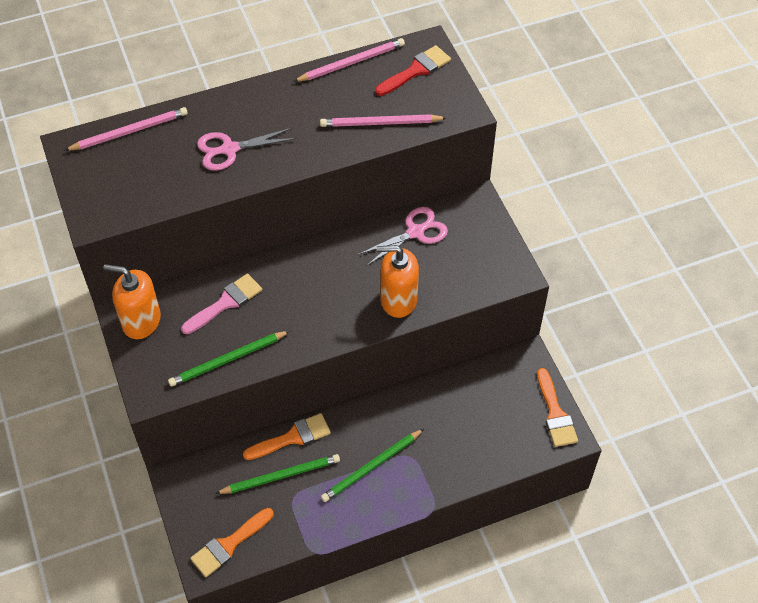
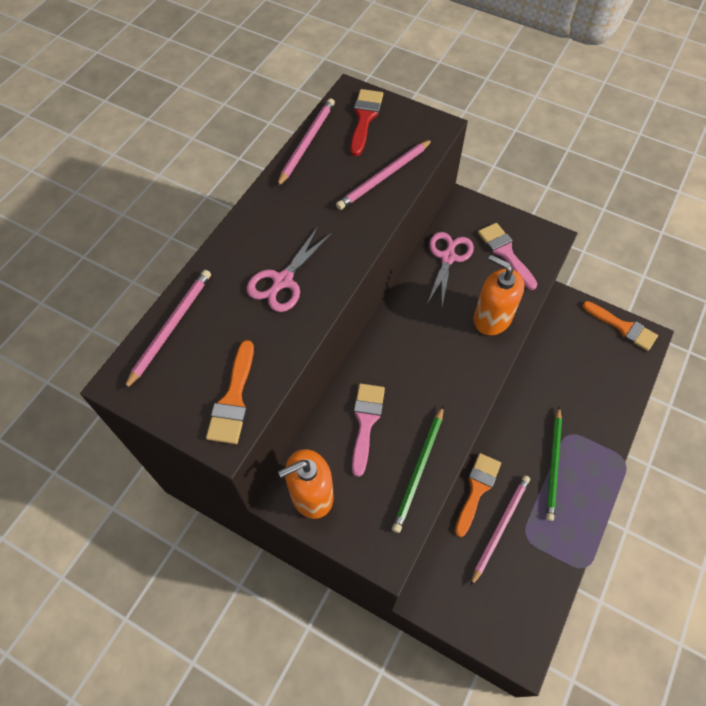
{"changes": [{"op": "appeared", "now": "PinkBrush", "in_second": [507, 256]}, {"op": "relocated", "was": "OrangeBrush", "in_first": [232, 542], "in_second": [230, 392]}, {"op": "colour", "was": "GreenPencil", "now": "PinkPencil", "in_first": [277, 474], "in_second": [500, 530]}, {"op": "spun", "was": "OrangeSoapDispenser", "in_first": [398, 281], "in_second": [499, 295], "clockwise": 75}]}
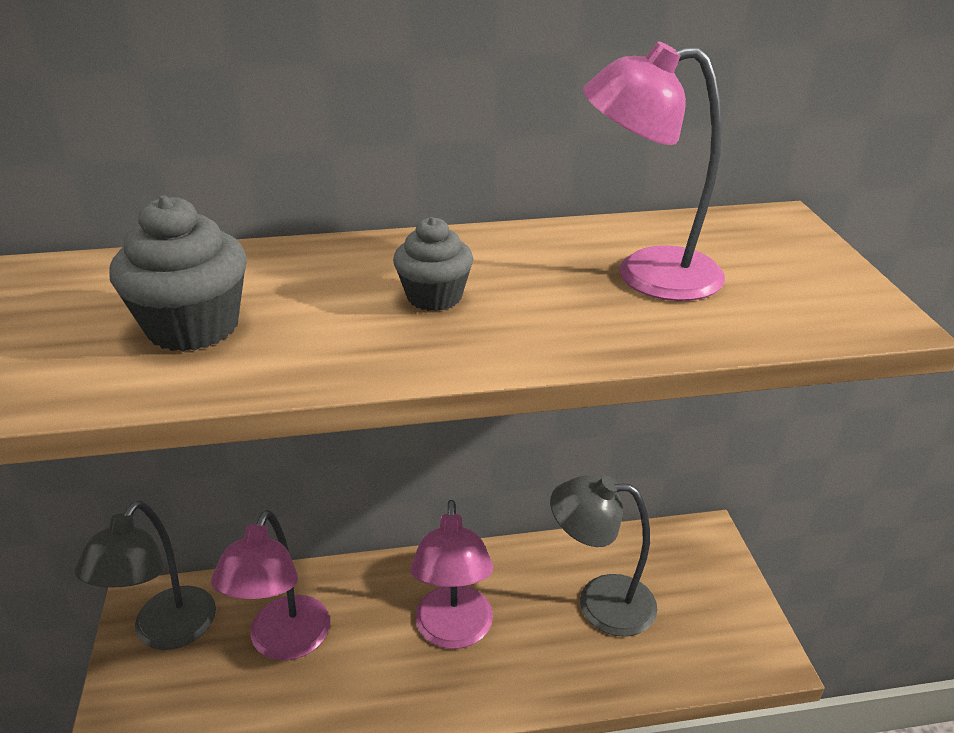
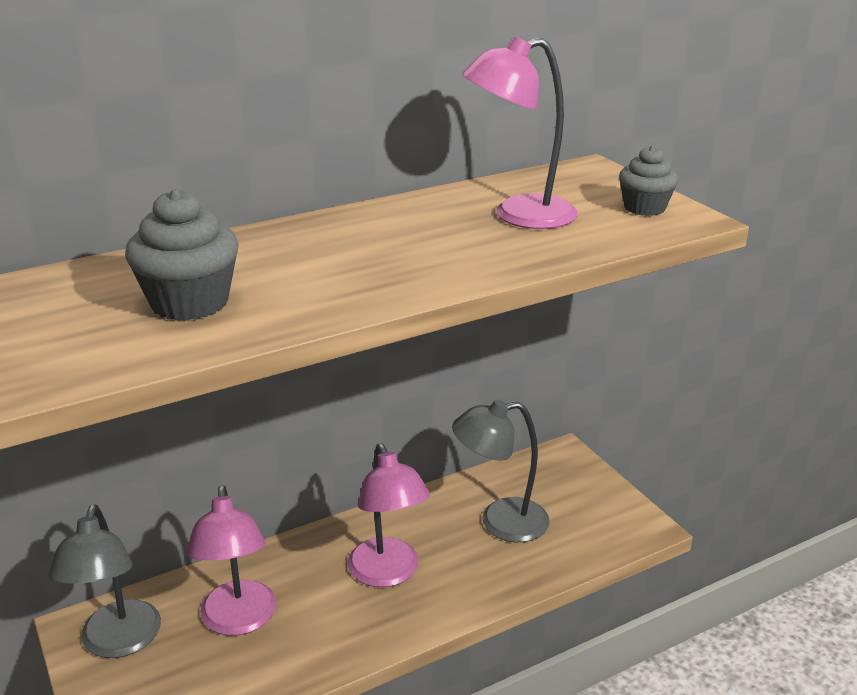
{"changes": [{"op": "relocated", "was": "GreyCupcake", "in_first": [433, 264], "in_second": [648, 181]}]}
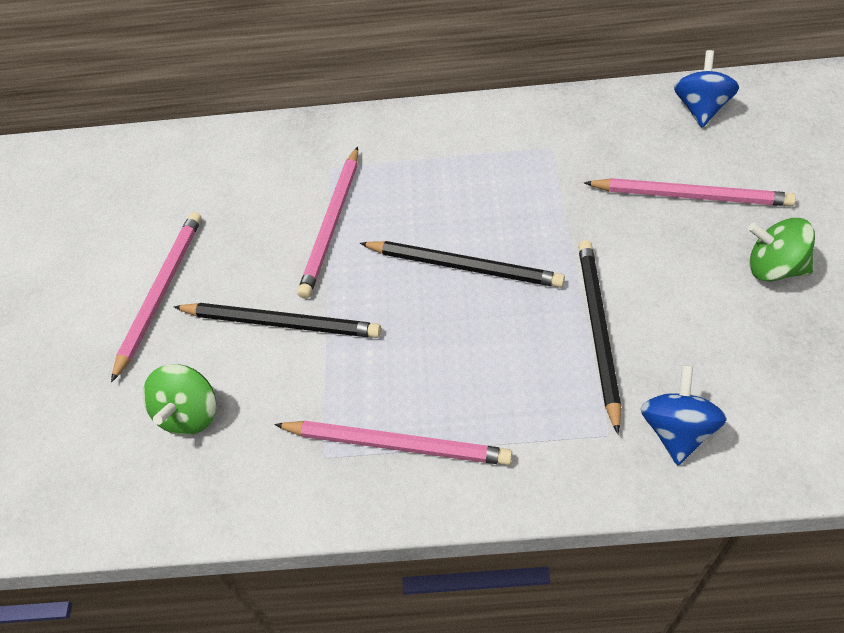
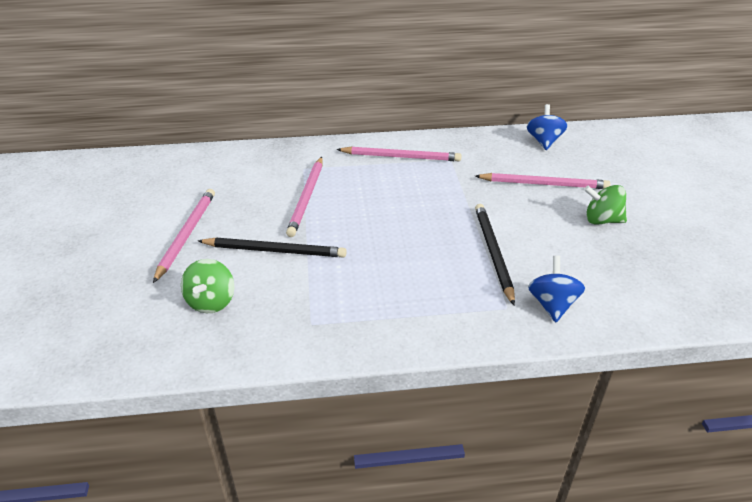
{"changes": [{"op": "missing", "was": "BlackPencil", "in_first": [462, 264]}, {"op": "relocated", "was": "PinkPencil", "in_first": [393, 443], "in_second": [398, 154]}]}
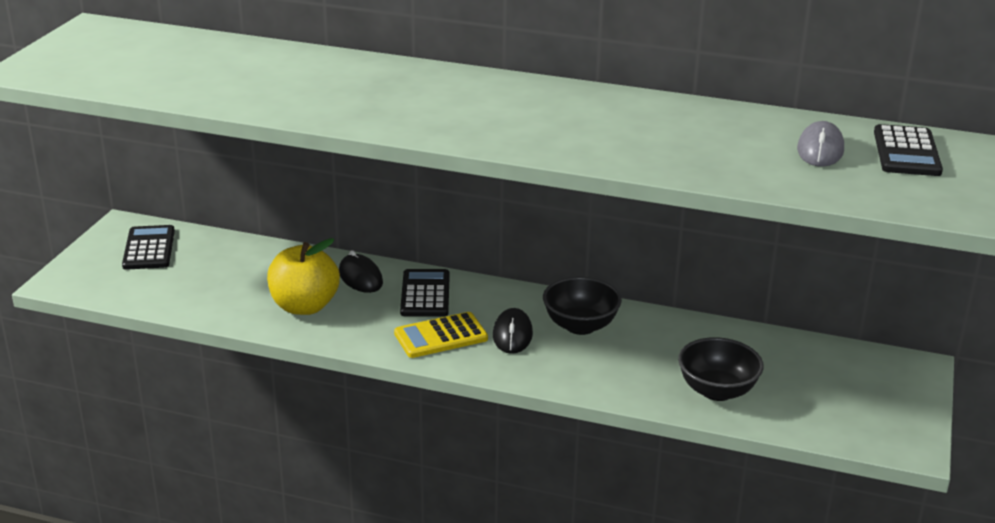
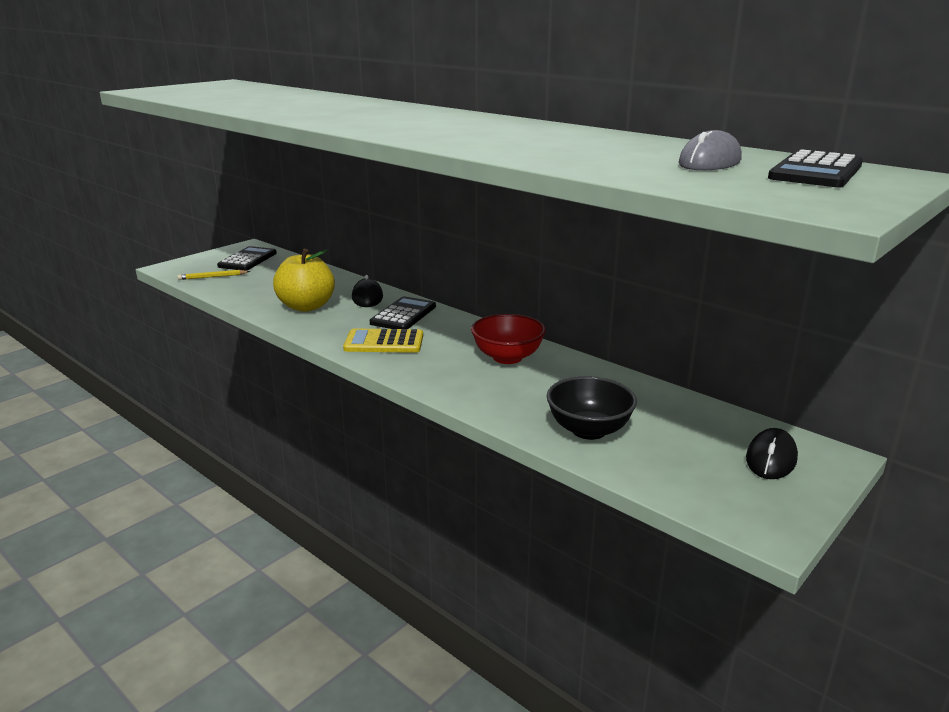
{"changes": [{"op": "appeared", "now": "YellowPencil", "in_second": [213, 275]}, {"op": "relocated", "was": "BlackMouse", "in_first": [513, 331], "in_second": [772, 453]}, {"op": "colour", "was": "BlackBowl", "now": "RedBowl", "in_first": [582, 306], "in_second": [508, 339]}]}
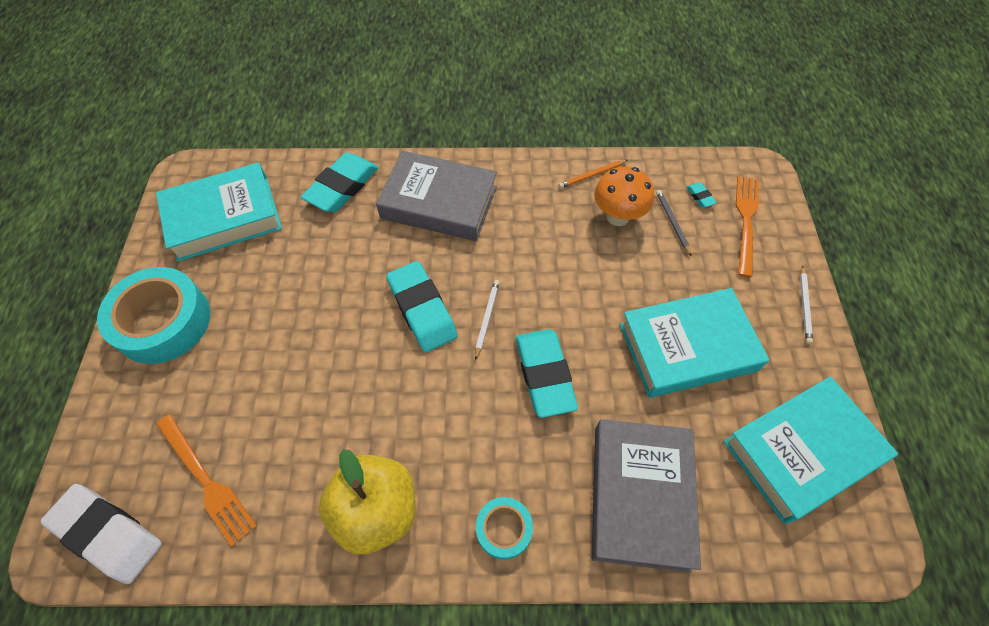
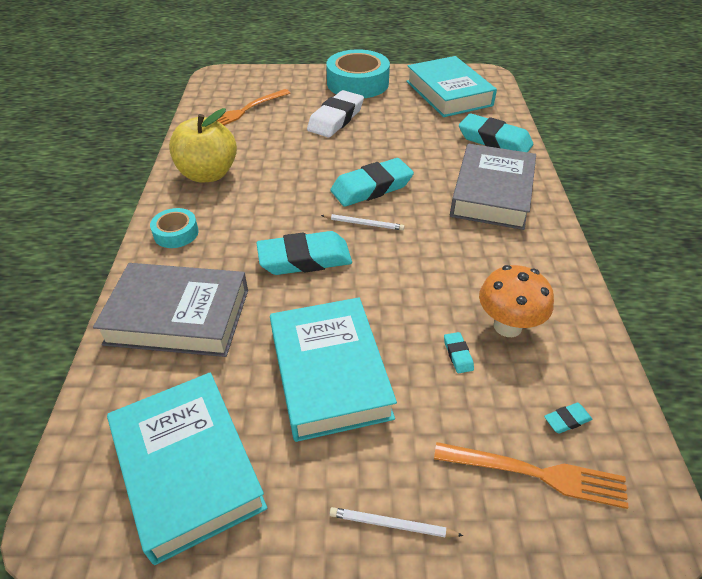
{"changes": [{"op": "missing", "was": "OrangePencil", "in_first": [593, 174]}, {"op": "missing", "was": "GreyPencil", "in_first": [674, 223]}, {"op": "appeared", "now": "TurquoiseEraser", "in_second": [459, 352]}, {"op": "relocated", "was": "WhiteEraser", "in_first": [101, 534], "in_second": [335, 113]}]}
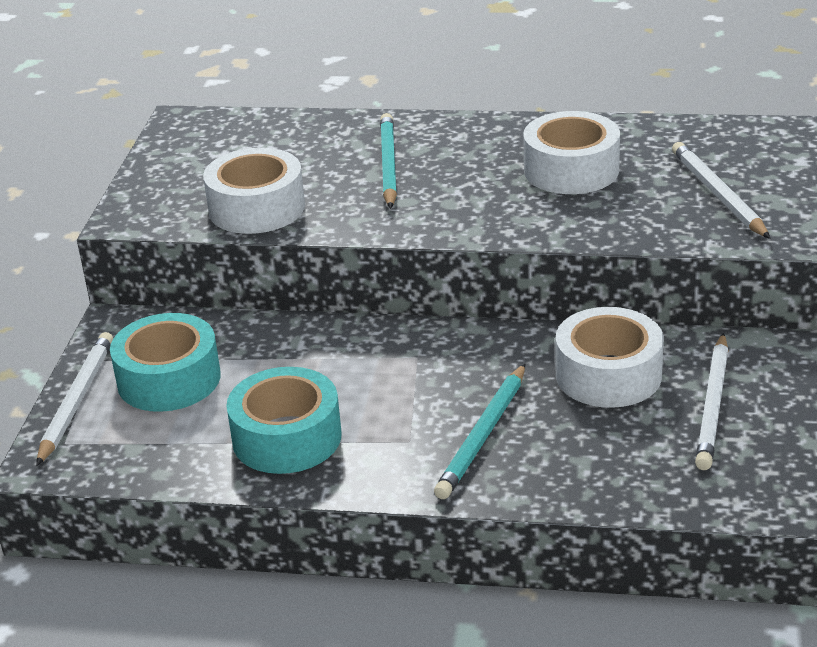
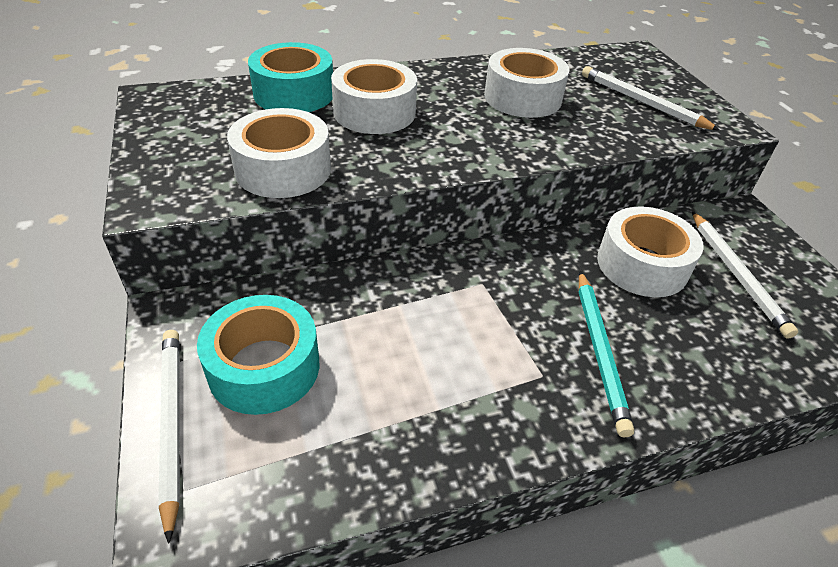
{"changes": [{"op": "relocated", "was": "TurquoiseTape", "in_first": [284, 420], "in_second": [290, 77]}, {"op": "exchanged", "was": "TurquoisePencil", "now": "WhiteTape", "in_first": [388, 161], "in_second": [374, 96]}]}
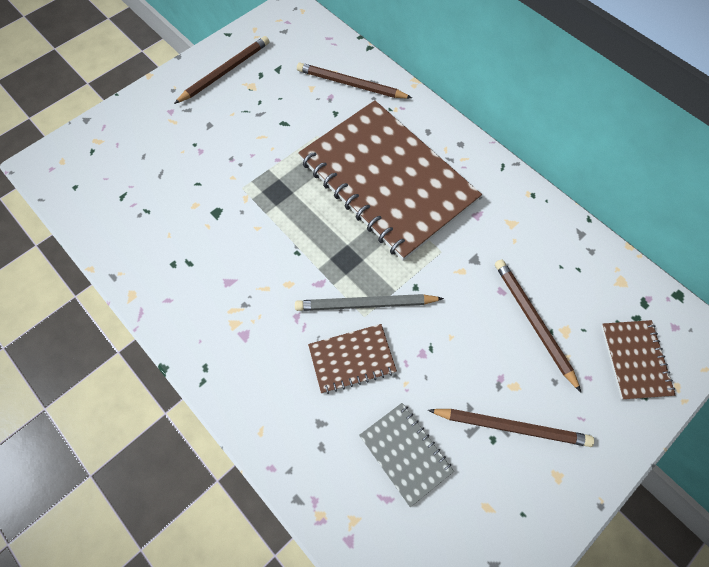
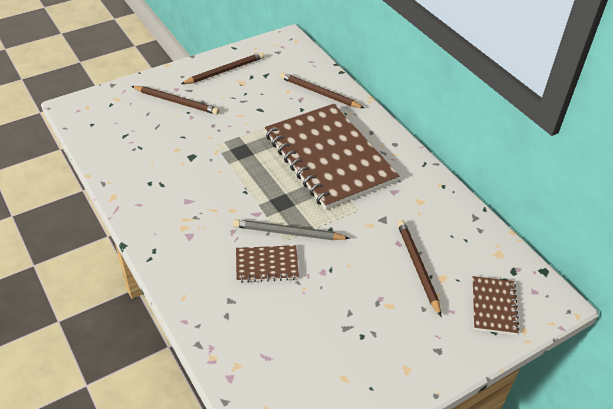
{"changes": [{"op": "missing", "was": "GreyNotebook", "in_first": [406, 455]}, {"op": "relocated", "was": "BrownPencil", "in_first": [511, 428], "in_second": [175, 100]}]}
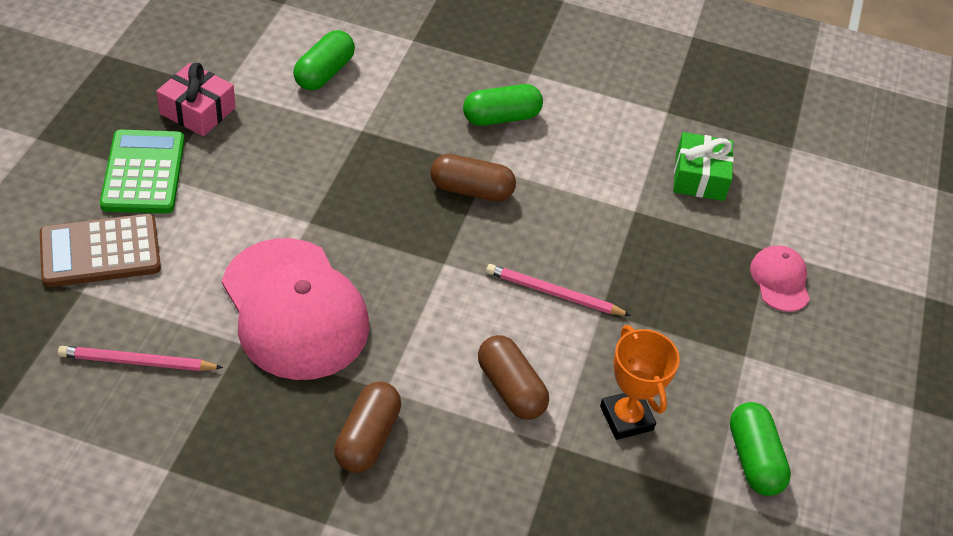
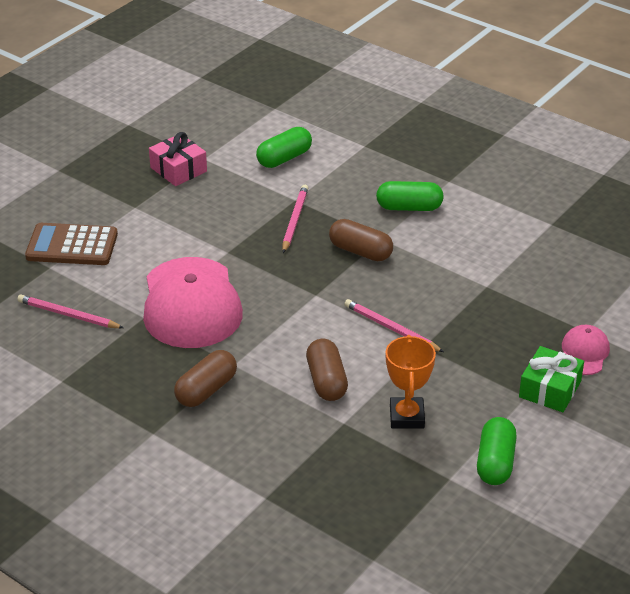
{"changes": [{"op": "missing", "was": "GreenCalculator", "in_first": [142, 171]}, {"op": "appeared", "now": "PinkPencil", "in_second": [295, 219]}, {"op": "relocated", "was": "GreenGift", "in_first": [703, 166], "in_second": [551, 379]}]}
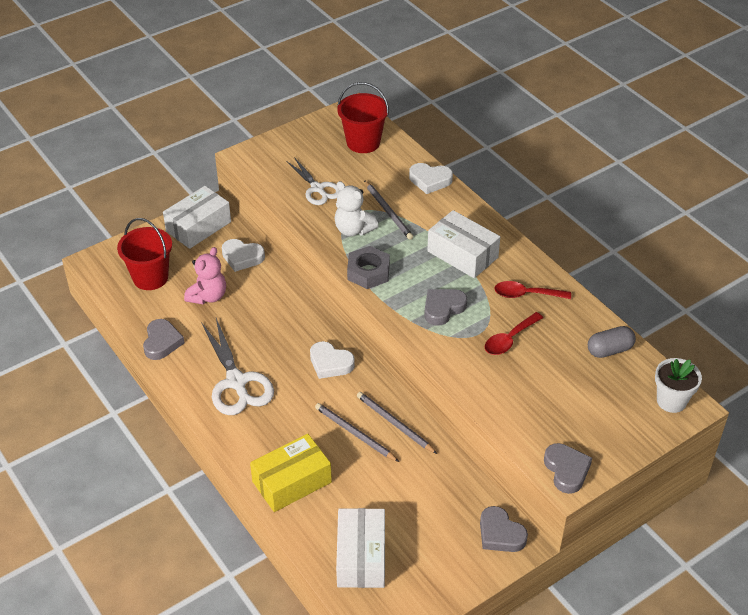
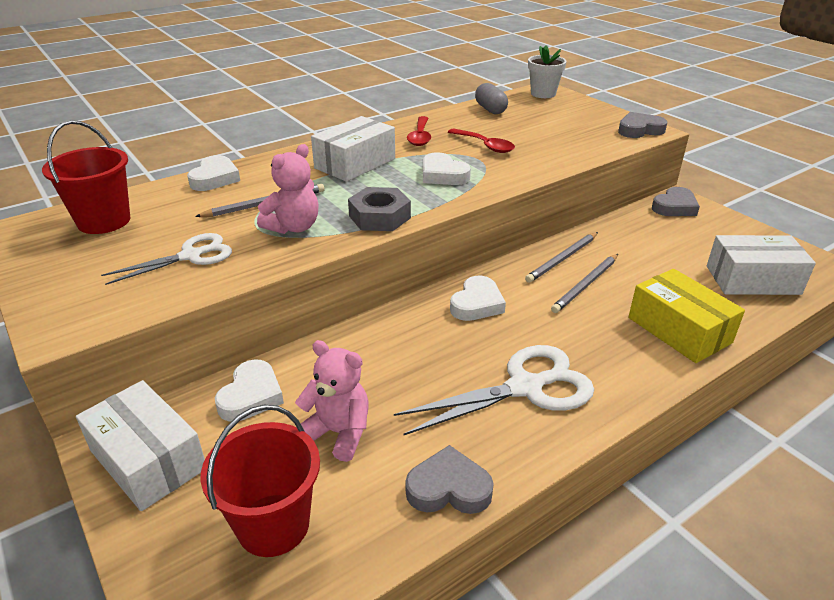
{"changes": [{"op": "colour", "was": "WhiteTeddyBear", "now": "PinkTeddyBear", "in_first": [356, 208], "in_second": [288, 189]}, {"op": "colour", "was": "GreyHeart", "now": "WhiteHeart", "in_first": [445, 307], "in_second": [447, 168]}]}
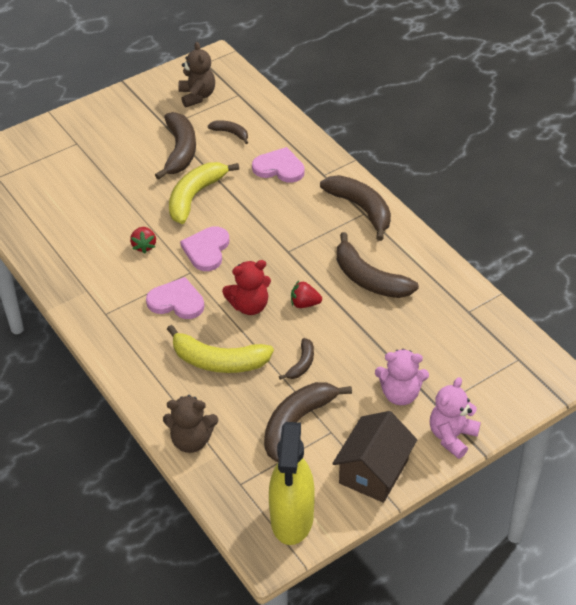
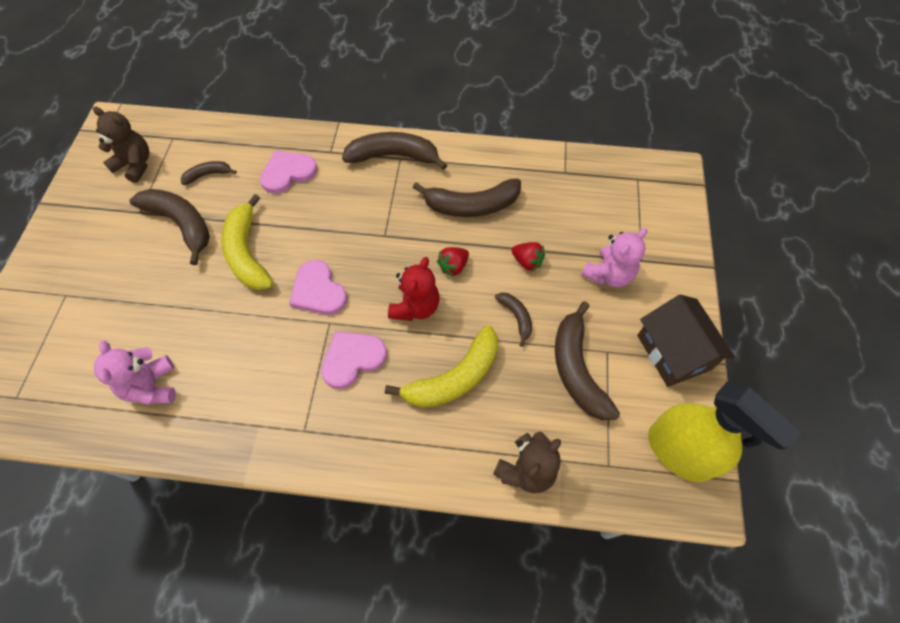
{"changes": [{"op": "relocated", "was": "RedStrawberry", "in_first": [143, 240], "in_second": [528, 257]}, {"op": "relocated", "was": "PinkTeddyBear", "in_first": [455, 418], "in_second": [135, 372]}]}
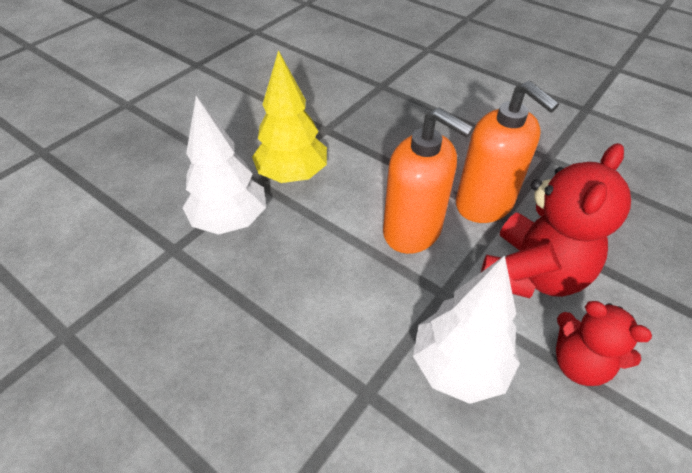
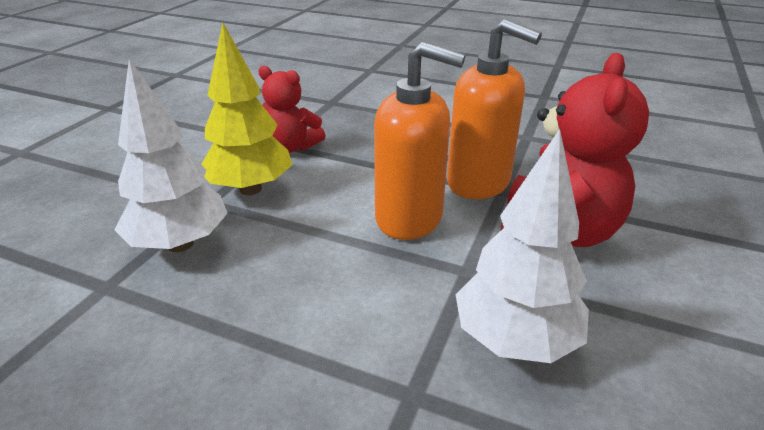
{"changes": [{"op": "relocated", "was": "RedTeddyBear", "in_first": [604, 343], "in_second": [292, 109]}]}
